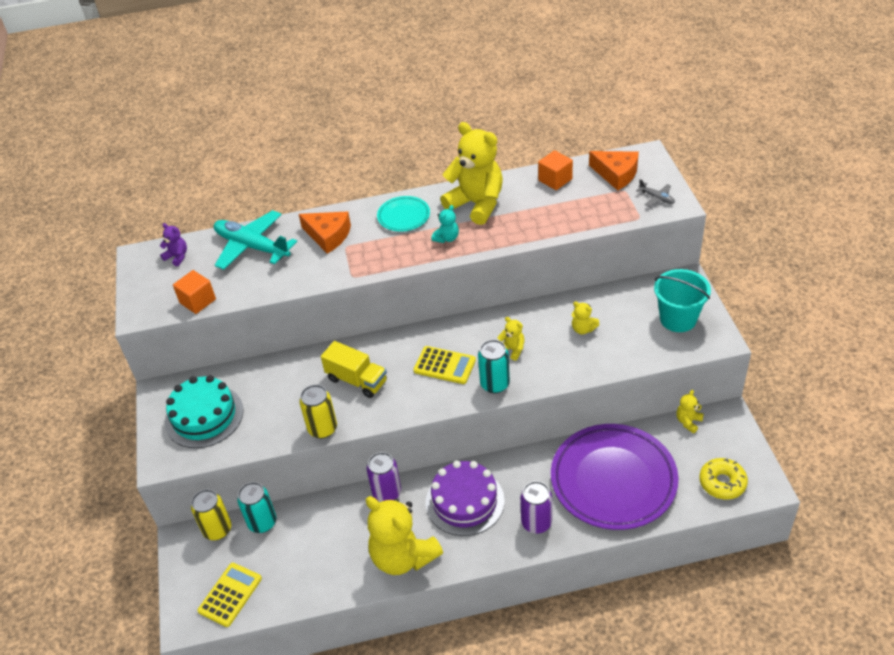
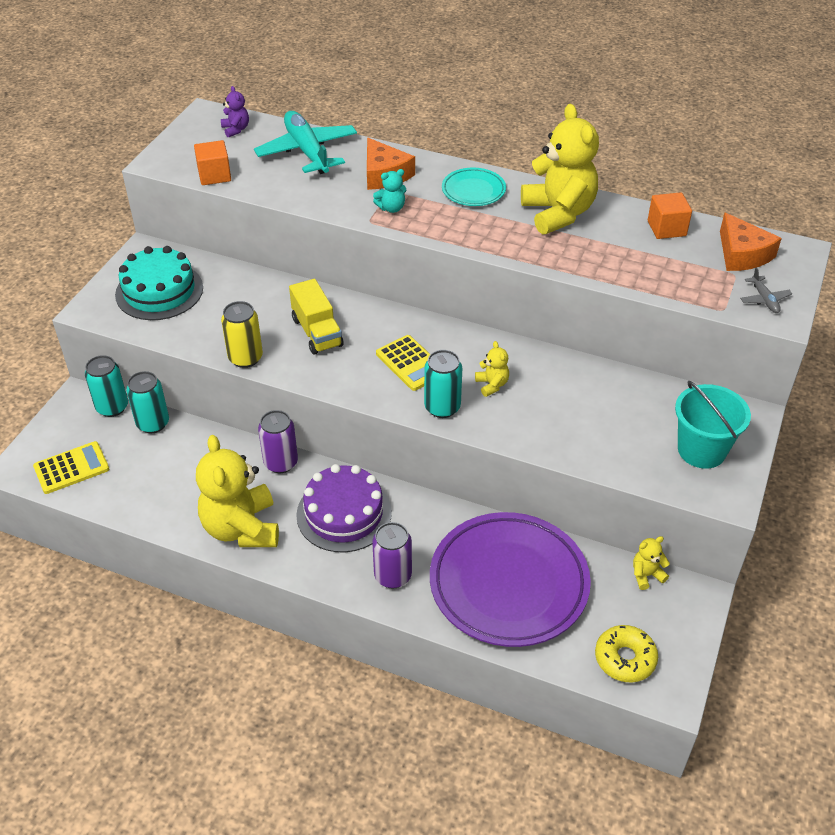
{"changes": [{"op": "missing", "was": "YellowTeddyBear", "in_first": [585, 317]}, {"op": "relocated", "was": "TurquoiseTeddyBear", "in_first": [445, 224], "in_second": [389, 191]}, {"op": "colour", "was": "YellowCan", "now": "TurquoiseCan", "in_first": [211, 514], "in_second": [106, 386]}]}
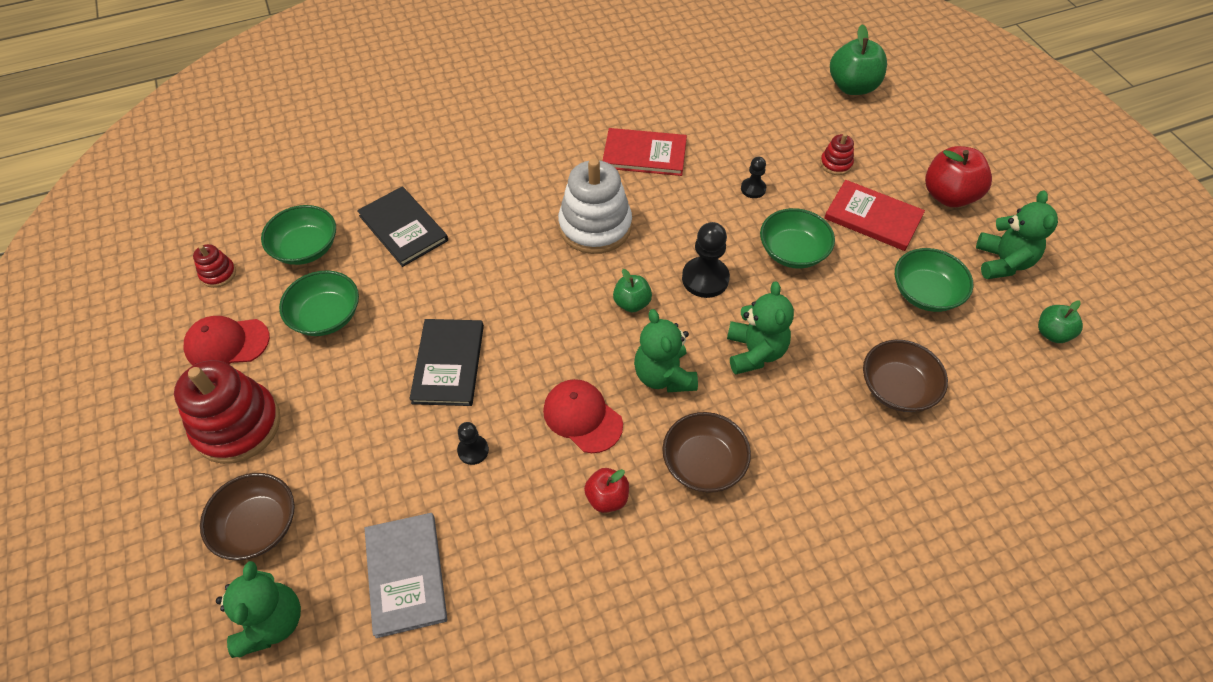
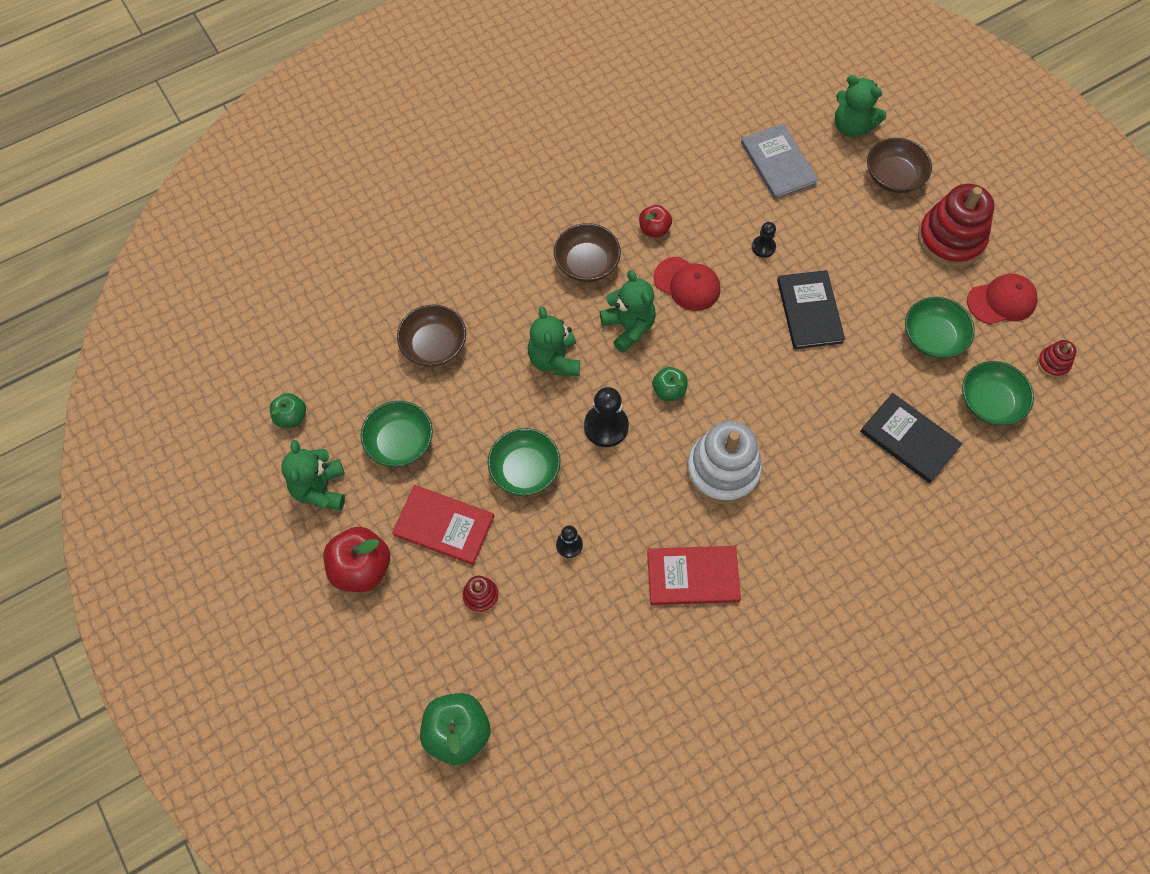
{"changes": [{"op": "spun", "was": "GreenTeddyBear", "in_first": [258, 609], "in_second": [860, 106], "clockwise": -45}]}
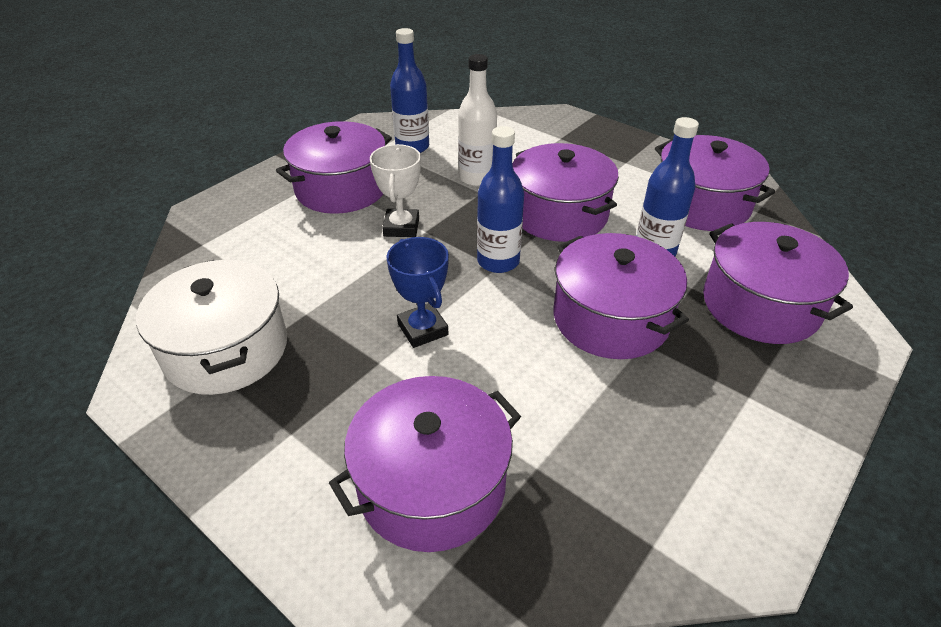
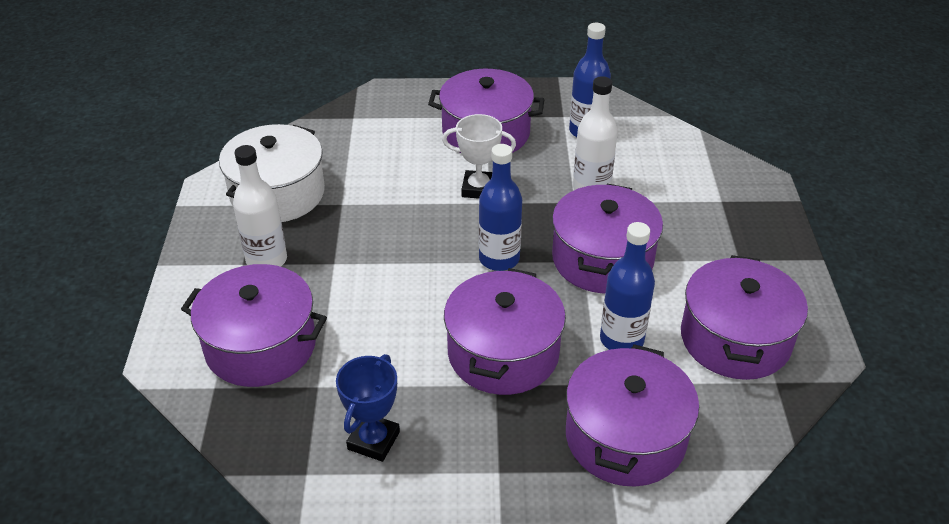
{"changes": [{"op": "appeared", "now": "WhiteBottle", "in_second": [260, 206]}, {"op": "relocated", "was": "BlueTrophy", "in_first": [417, 292], "in_second": [368, 408]}, {"op": "spun", "was": "WhiteTrophy", "in_first": [395, 190], "in_second": [479, 156], "clockwise": 45}]}
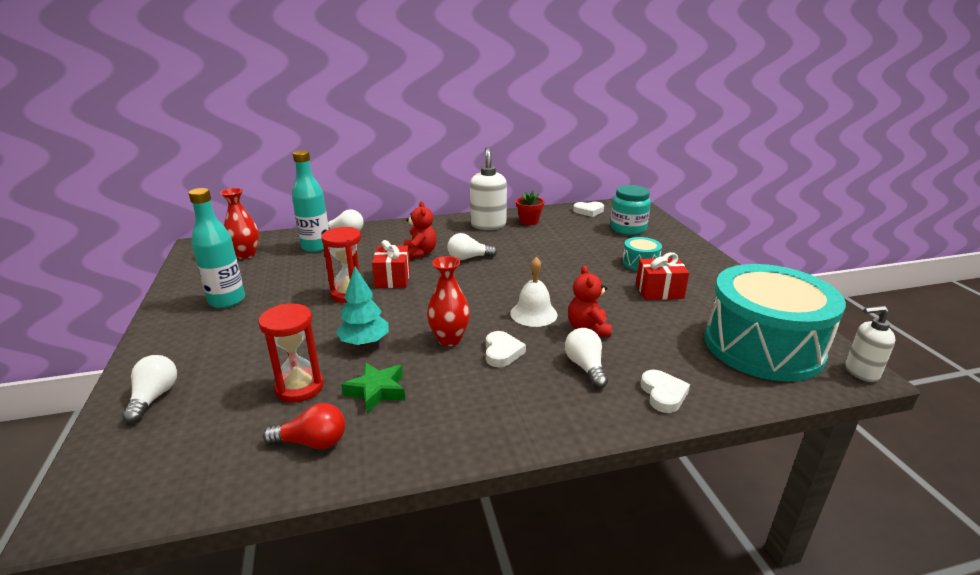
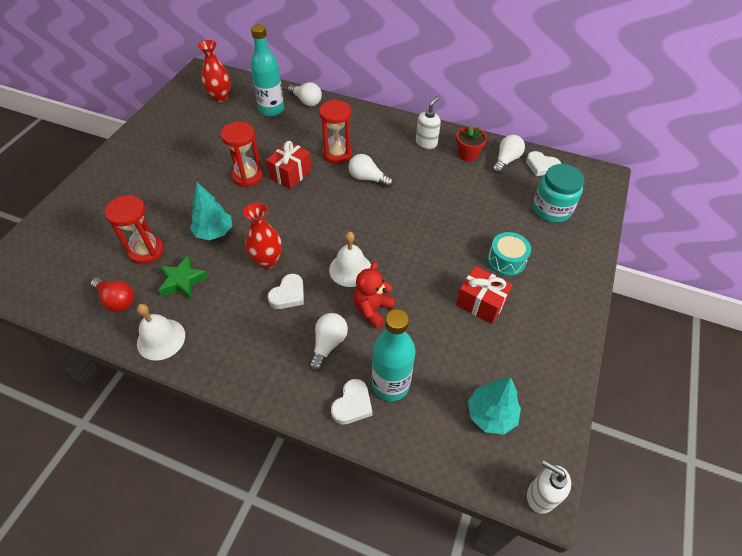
{"changes": [{"op": "appeared", "now": "WhiteBell", "in_second": [161, 332]}, {"op": "relocated", "was": "WhiteLightBulb", "in_first": [149, 389], "in_second": [508, 154]}, {"op": "relocated", "was": "TurquoiseBottle", "in_first": [217, 248], "in_second": [394, 355]}, {"op": "exchanged", "was": "RedTeddyBear", "now": "RedHourglass", "in_first": [420, 230], "in_second": [335, 132]}, {"op": "exchanged", "was": "TurquoiseDrum", "now": "TurquoiseTree", "in_first": [775, 323], "in_second": [494, 406]}, {"op": "size", "was": "WhiteSoapDispenser", "in_first": [488, 188], "in_second": [428, 122], "ratio": 0.64}]}
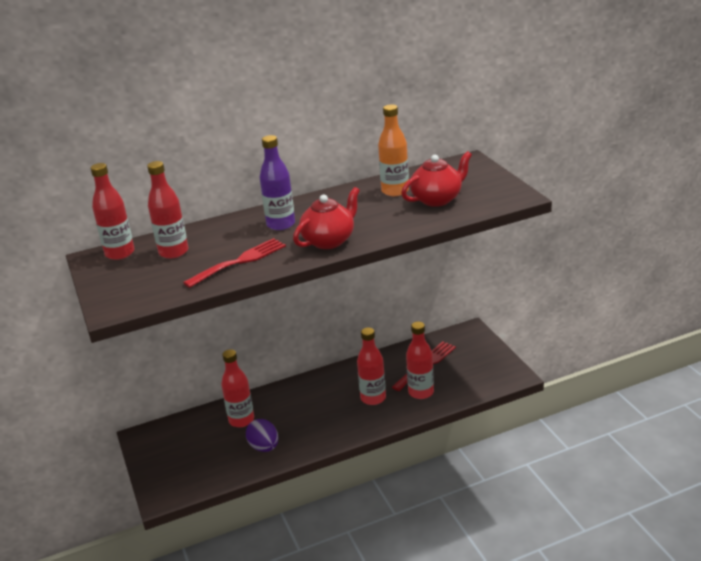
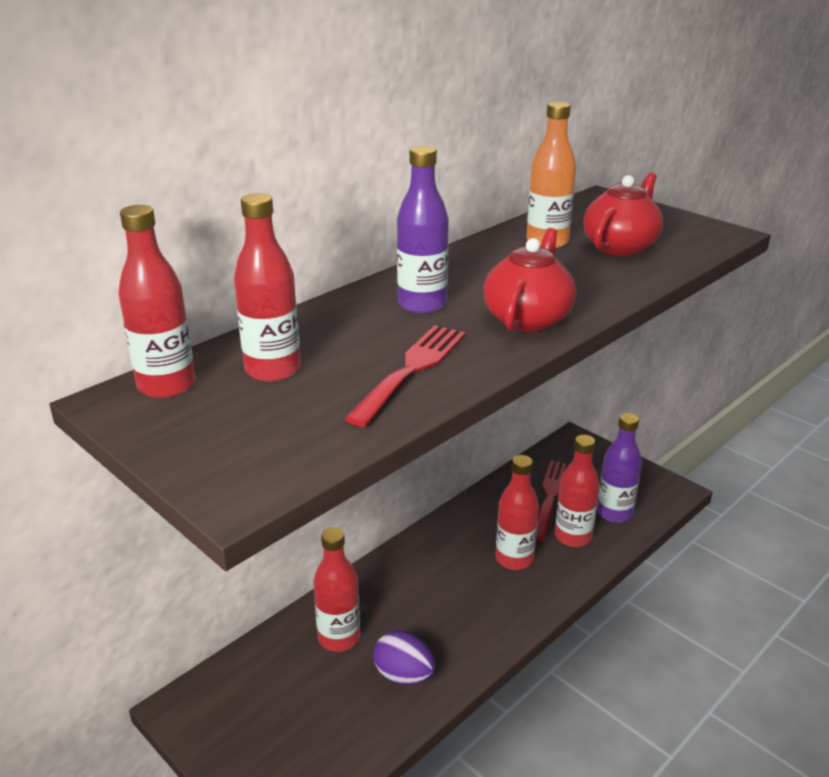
{"changes": [{"op": "appeared", "now": "PurpleBottle", "in_second": [619, 468]}]}
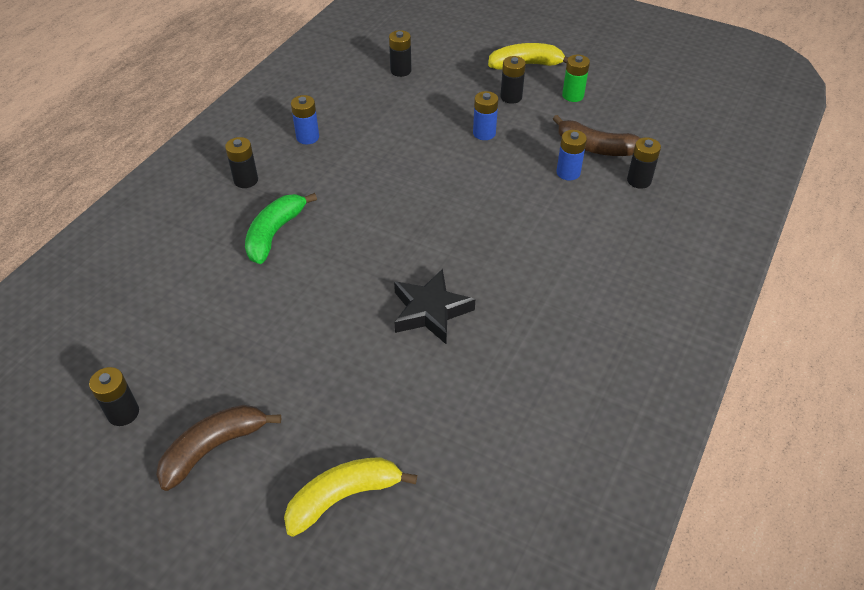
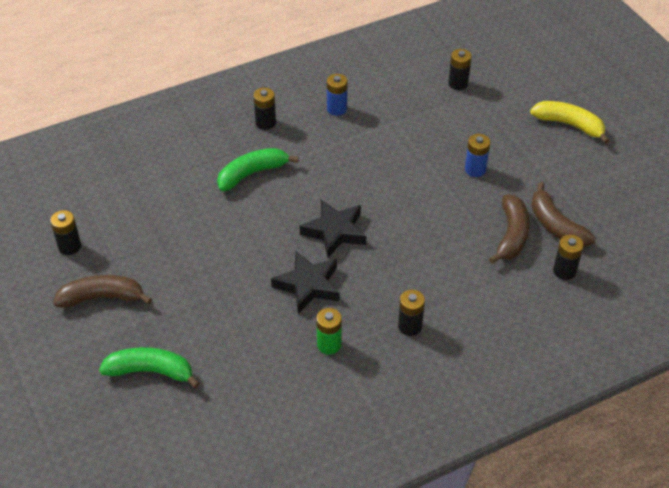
{"changes": [{"op": "appeared", "now": "BlackStar", "in_second": [333, 229]}, {"op": "relocated", "was": "BlackBattery", "in_first": [513, 80], "in_second": [411, 313]}, {"op": "relocated", "was": "GreenBattery", "in_first": [576, 78], "in_second": [329, 331]}, {"op": "exchanged", "was": "BlueBattery", "now": "BrownBanana", "in_first": [571, 155], "in_second": [509, 229]}, {"op": "colour", "was": "YellowBanana", "now": "GreenBanana", "in_first": [350, 497], "in_second": [149, 367]}]}
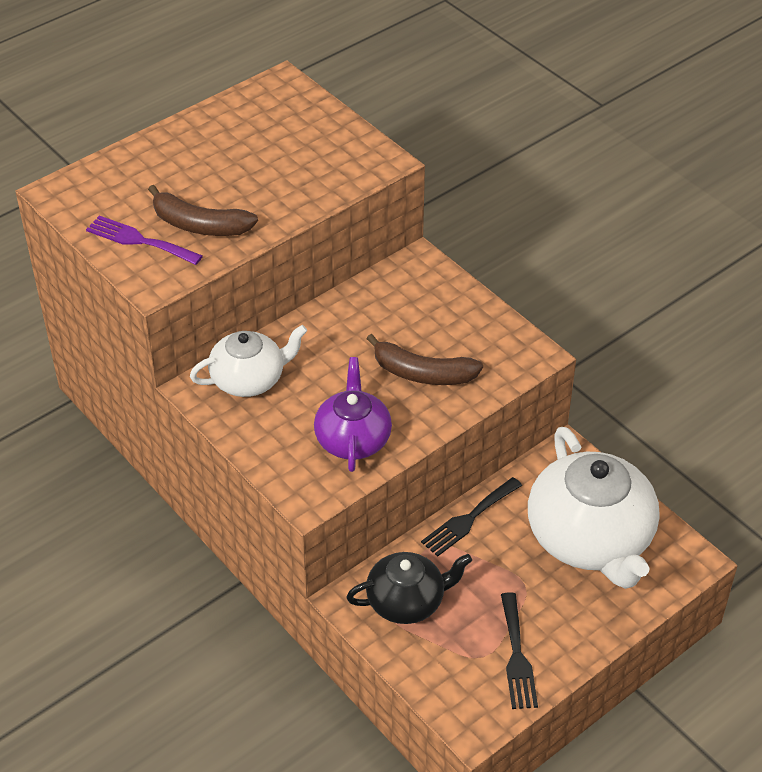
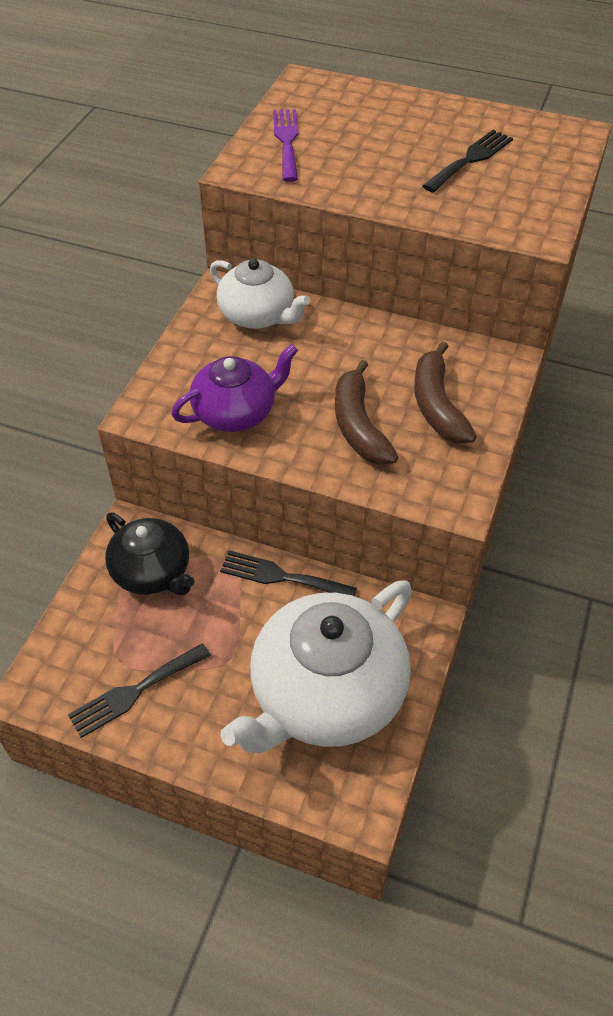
{"changes": [{"op": "appeared", "now": "BlackFork", "in_second": [468, 161]}, {"op": "relocated", "was": "BrownBanana", "in_first": [203, 210], "in_second": [445, 393]}]}
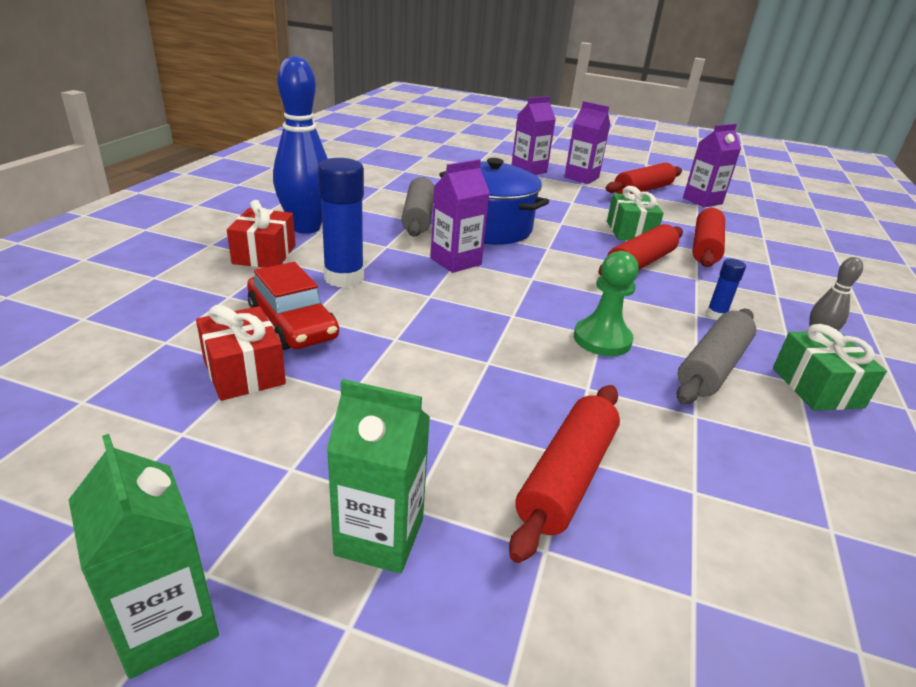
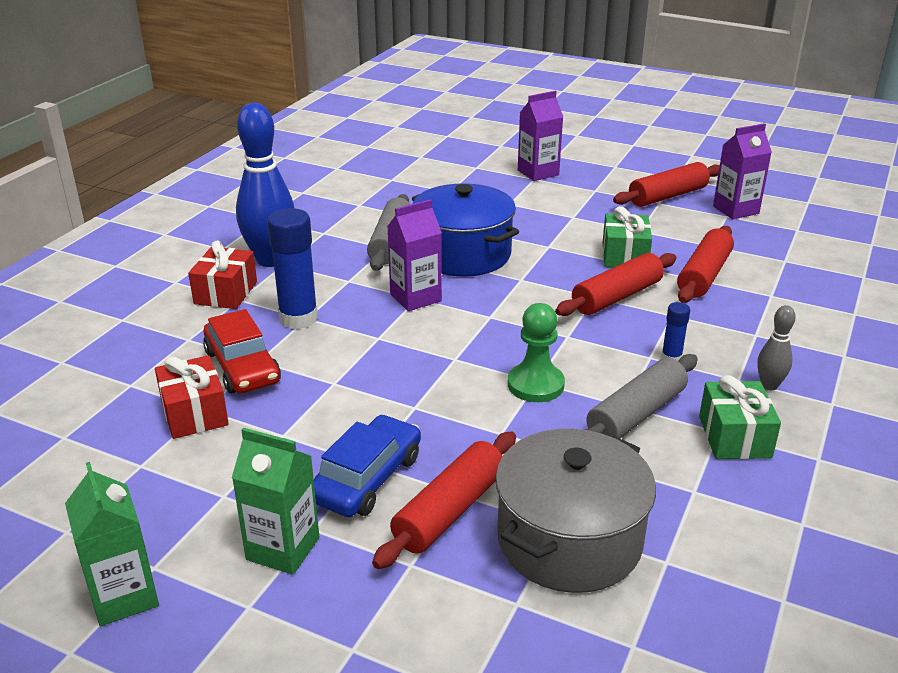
{"changes": [{"op": "missing", "was": "PurpleCarton", "in_first": [587, 142]}, {"op": "appeared", "now": "BlueCar", "in_second": [367, 466]}, {"op": "appeared", "now": "GreyPot", "in_second": [575, 511]}]}
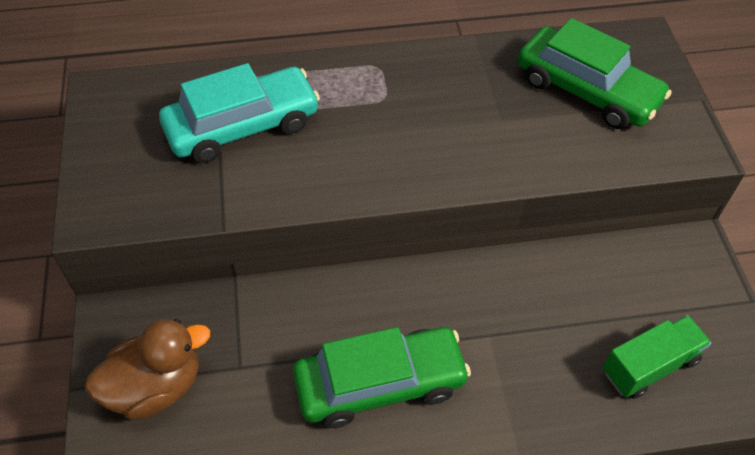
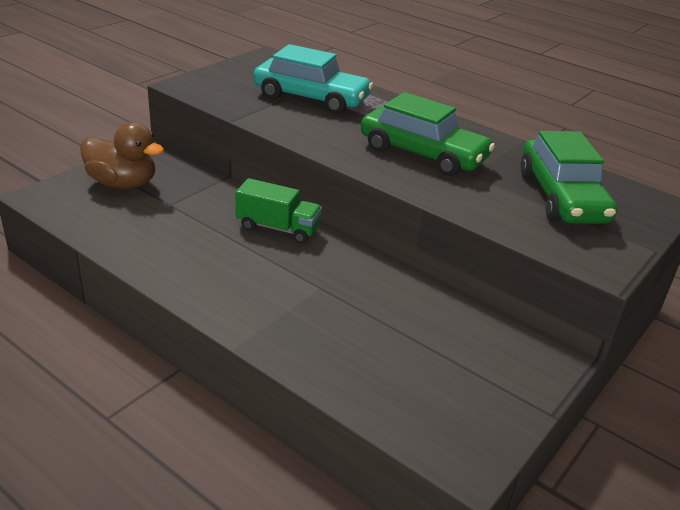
{"changes": [{"op": "relocated", "was": "GreenCar", "in_first": [382, 377], "in_second": [428, 134]}, {"op": "relocated", "was": "GreenTruck", "in_first": [657, 357], "in_second": [279, 210]}]}
